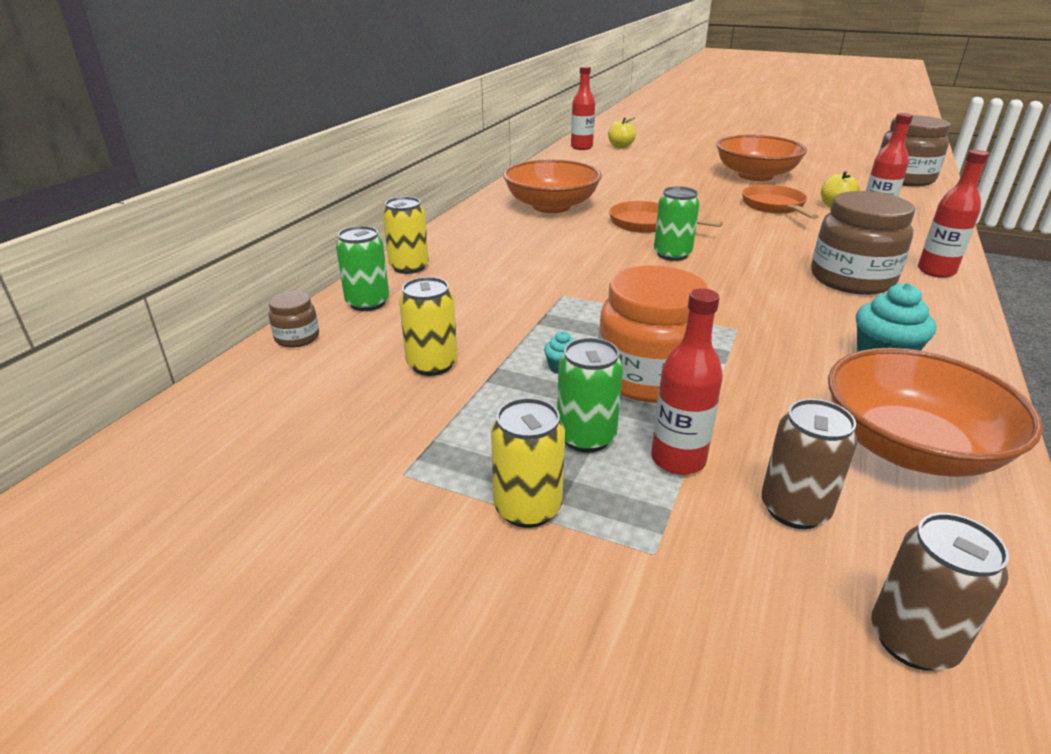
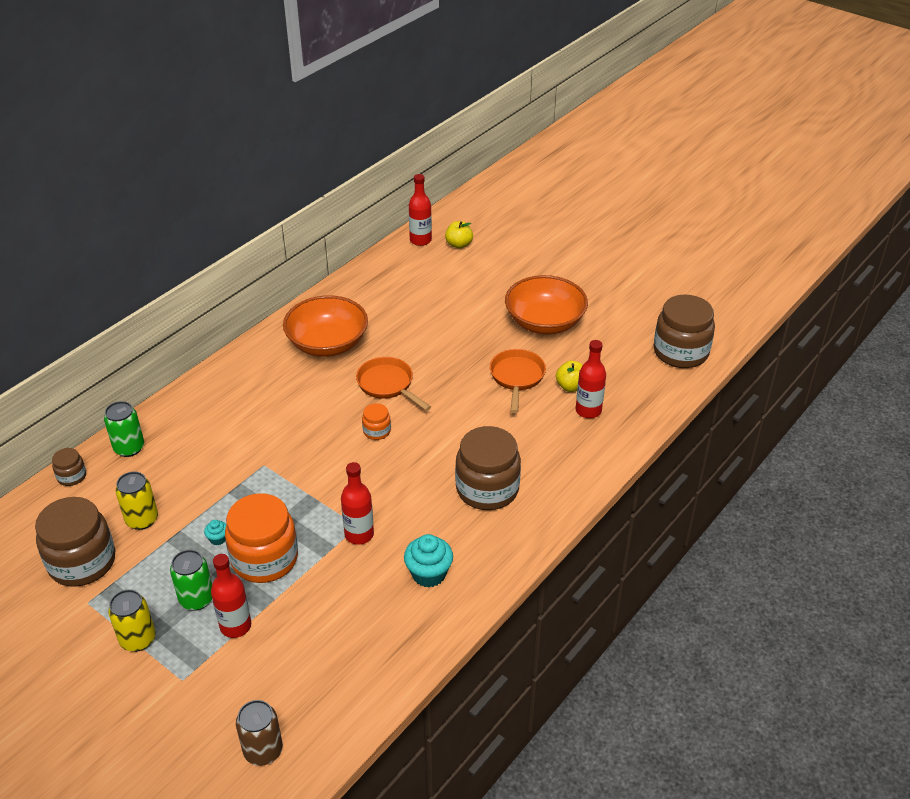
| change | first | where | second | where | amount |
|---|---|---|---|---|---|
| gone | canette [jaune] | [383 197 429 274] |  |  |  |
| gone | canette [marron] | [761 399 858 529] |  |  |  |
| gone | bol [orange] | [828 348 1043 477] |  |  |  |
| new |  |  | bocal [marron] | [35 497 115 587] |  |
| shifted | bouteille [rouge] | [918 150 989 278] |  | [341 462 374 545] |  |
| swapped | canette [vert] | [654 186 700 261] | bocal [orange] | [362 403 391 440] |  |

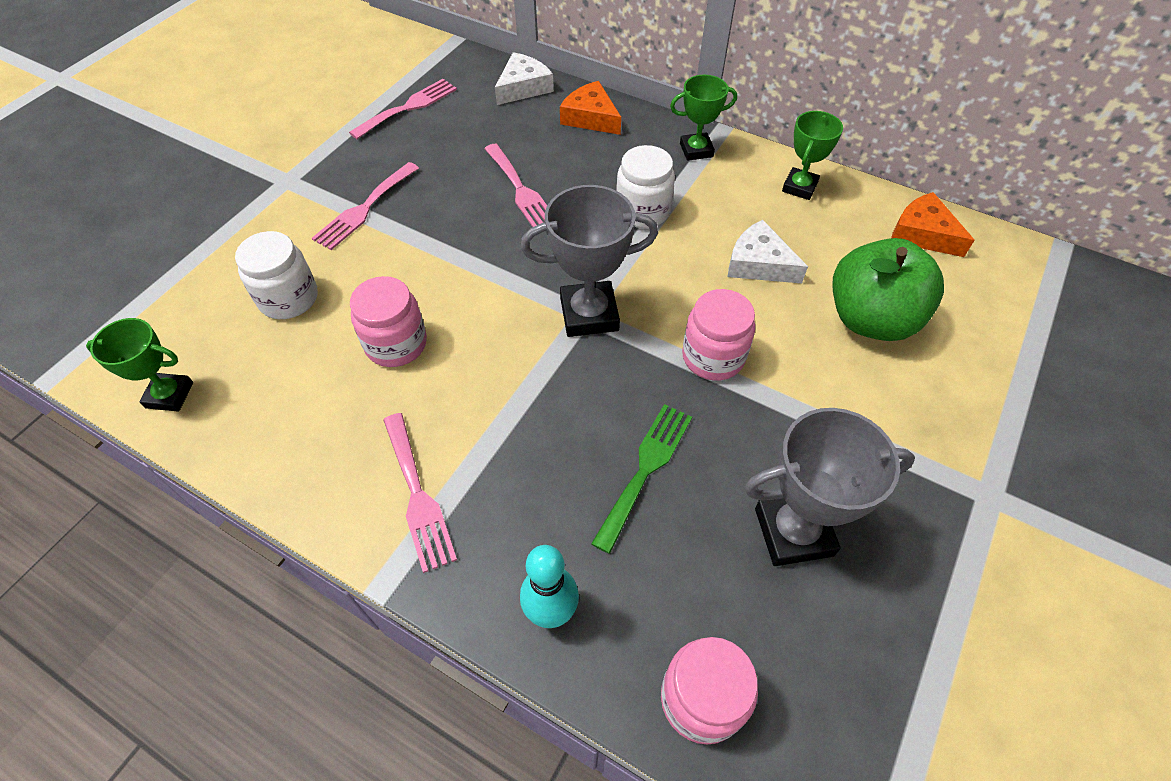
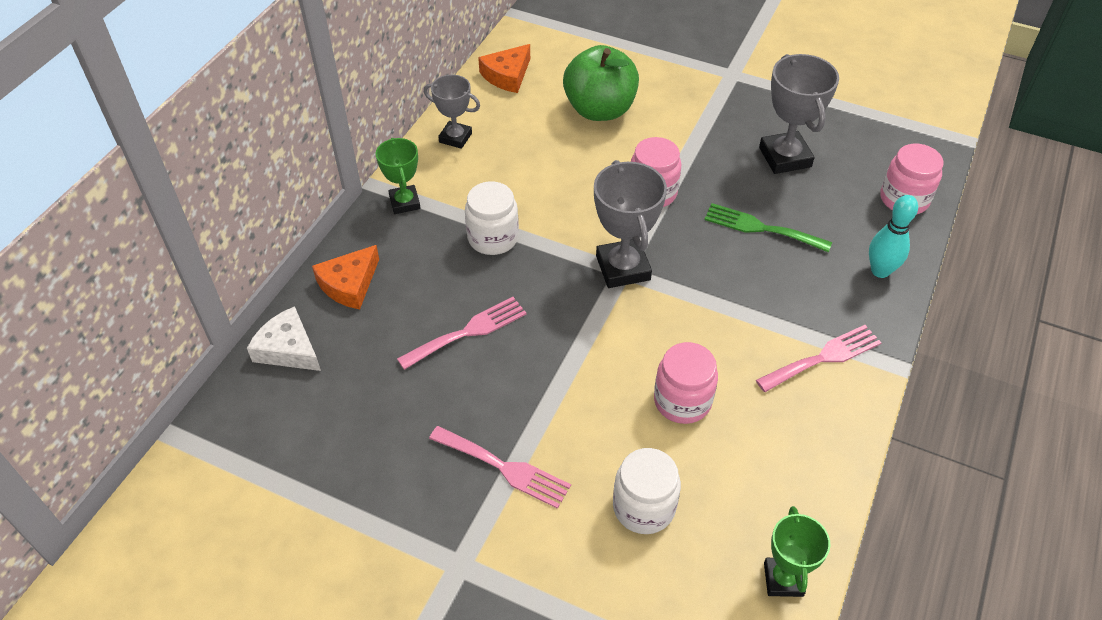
| change | first | where | second | where | amount |
|---|---|---|---|---|---|
| gone | fourchette [rose] | [349 79 457 139] |  |  |  |
| gone | fromage [blanc] | [727 220 808 283] |  |  |  |
| repainted | trophée [vert] | [782 111 843 200] | trophée [gris] | [424 74 480 149] |  |

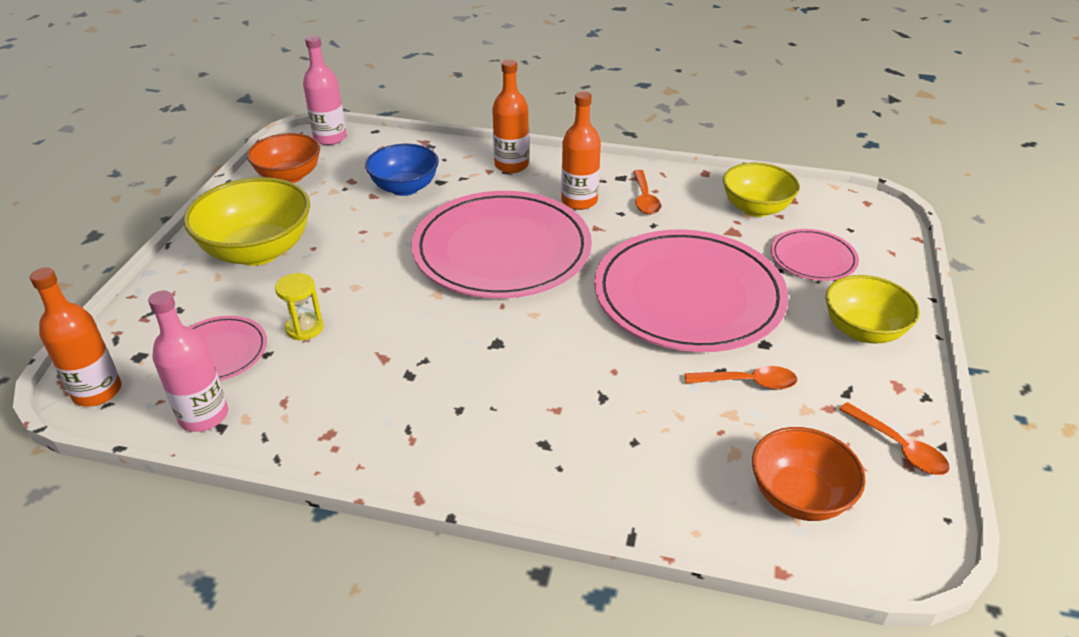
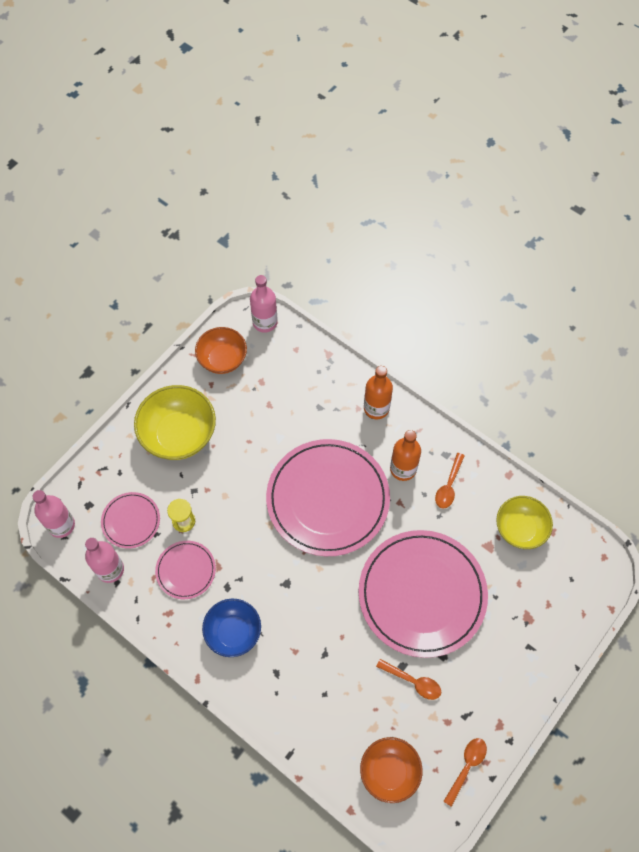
| change | first | where | second | where | amount |
|---|---|---|---|---|---|
| gone | bol [jaune] | [826 275 920 344] |  |  |  |
| shifted | bol [bleu] | [365 144 439 196] |  | [202 599 261 657] |  |
| shifted | assiette [rose] | [771 229 859 281] |  | [155 541 216 599] |  |
| repainted | bouteille [orange] | [30 267 121 407] | bouteille [rose] | [33 490 75 538] |  |
| rotated | cuillère [orange] | [839 402 950 475] |  | [443 738 487 807] | 135 degrees counterclockwise |

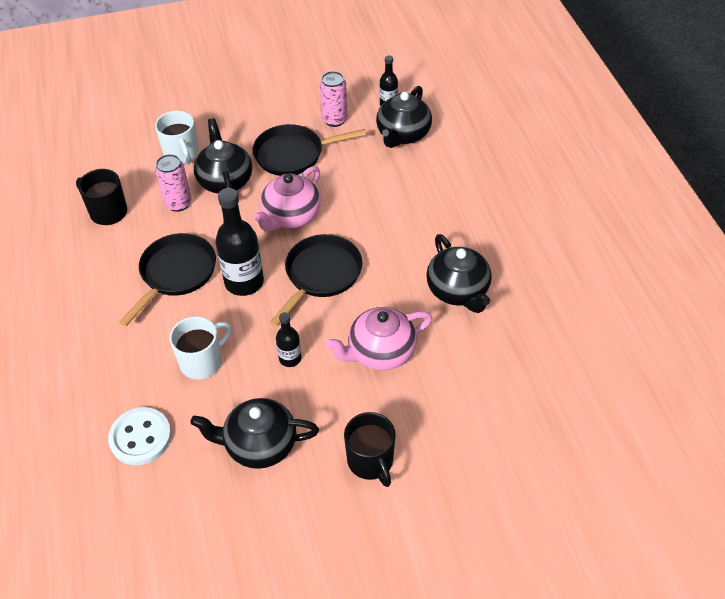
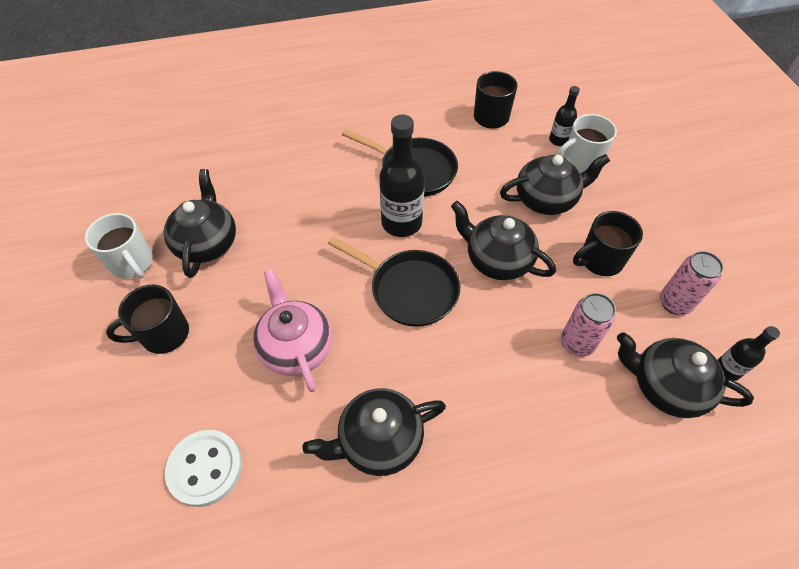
| change | first | where | second | where | amount |
|---|---|---|---|---|---|
| shifted | bouton [blanc] | [108 407 172 465] |  | [165 430 242 507] |  |
| shifted | canette [rose] | [155 154 192 212] |  | [561 293 616 357] |  |
| shifted | tasse [blanc] | [170 316 232 380] |  | [85 213 153 279] |  |
| shifted | bouteille [noir] | [276 312 301 367] |  | [549 86 580 146] |  |
| swapped | poêle [noir] | [253 124 367 176] | tasse [noir] | [573 211 643 276] |  |
| repainted | théière [rose] | [253 166 321 232] | théière [noir] | [451 201 556 280] |  |

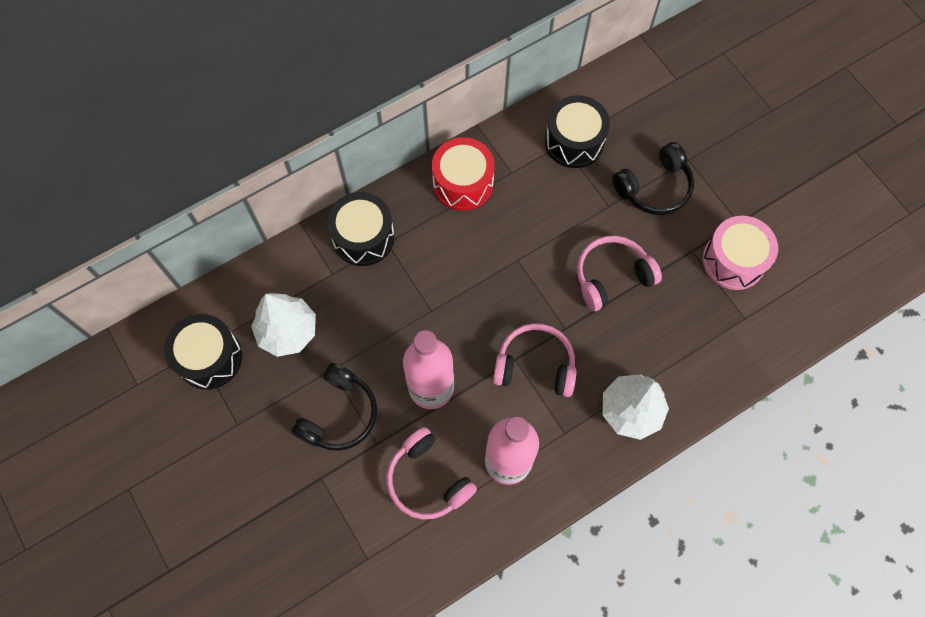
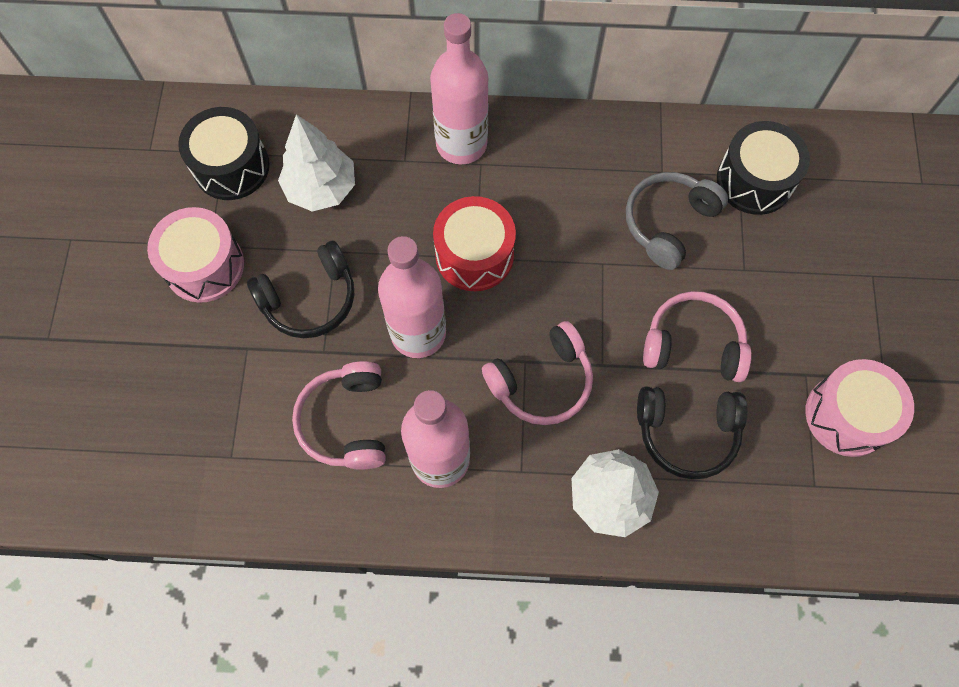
| change | first | where | second | where | amount |
|---|---|---|---|---|---|
| new |  |  | tambour [rose] | [147 207 244 303] |  |
| new |  |  | casque audio [gris] | [626 172 728 270] |  |
| shifted | tambour [rouge] | [432 137 495 211] |  | [433 196 516 291] |  |
| shifted | casque audio [noir] | [612 142 694 215] |  | [637 386 748 479] |  |
| swapped | tambour [noir] | [327 192 394 266] | bouteille [rose] | [430 13 488 164] |  |
| rotated | casque audio [rose] | [493 323 576 397] |  | [482 321 593 425] | 105 degrees clockwise |

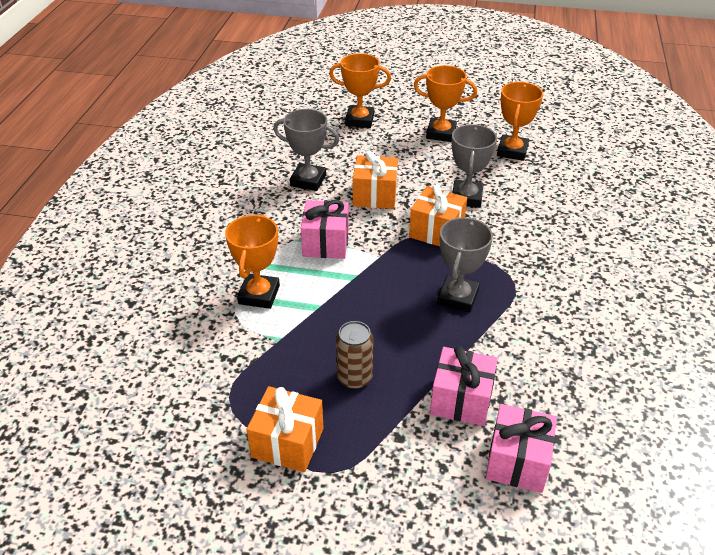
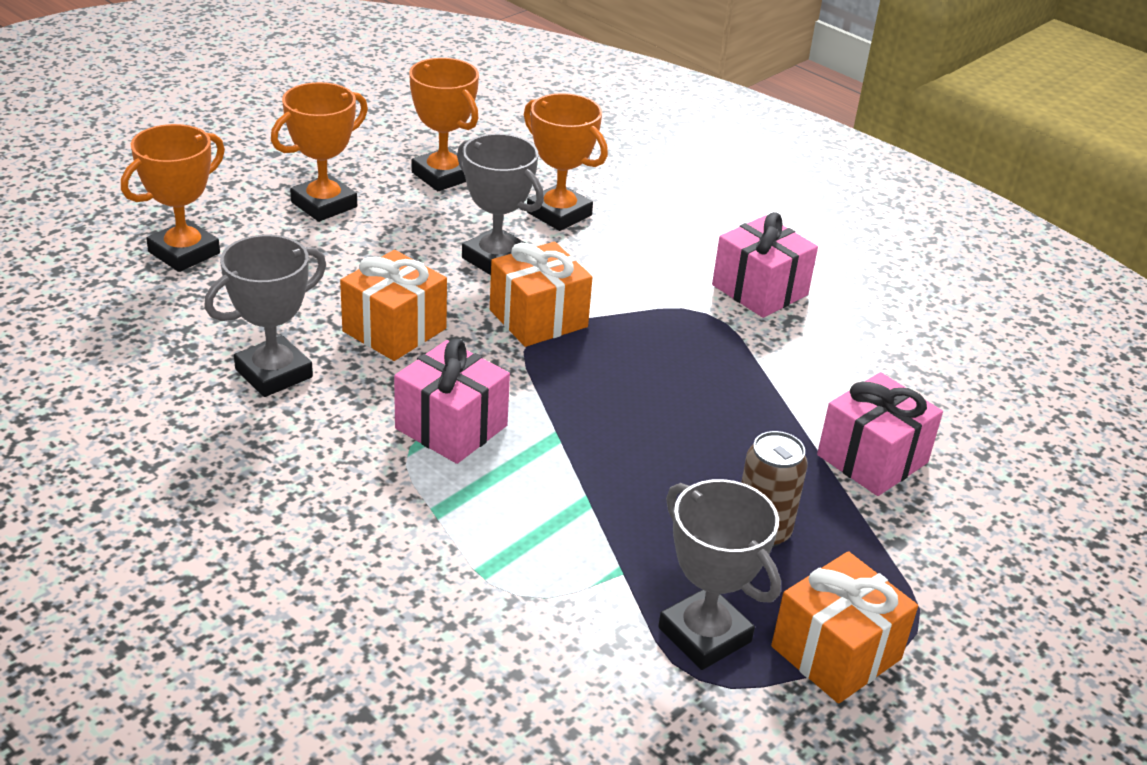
| change | first | where | second | where | amount |
|---|---|---|---|---|---|
| shifted | trophée [orange] | [225 214 280 309] |  | [524 93 608 231] |  |
| shifted | trophée [gris] | [437 217 493 313] |  | [658 479 781 670] |  |
| shifted | cadeau [rose] | [485 404 557 493] |  | [712 212 818 318] |  |

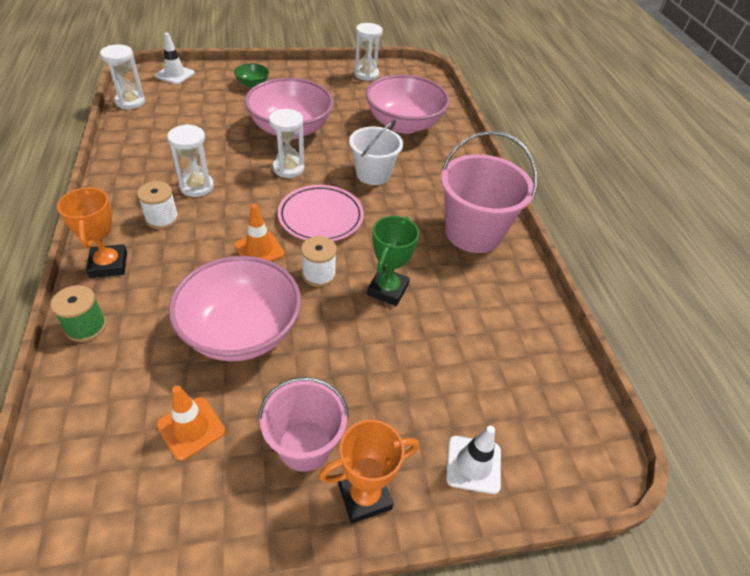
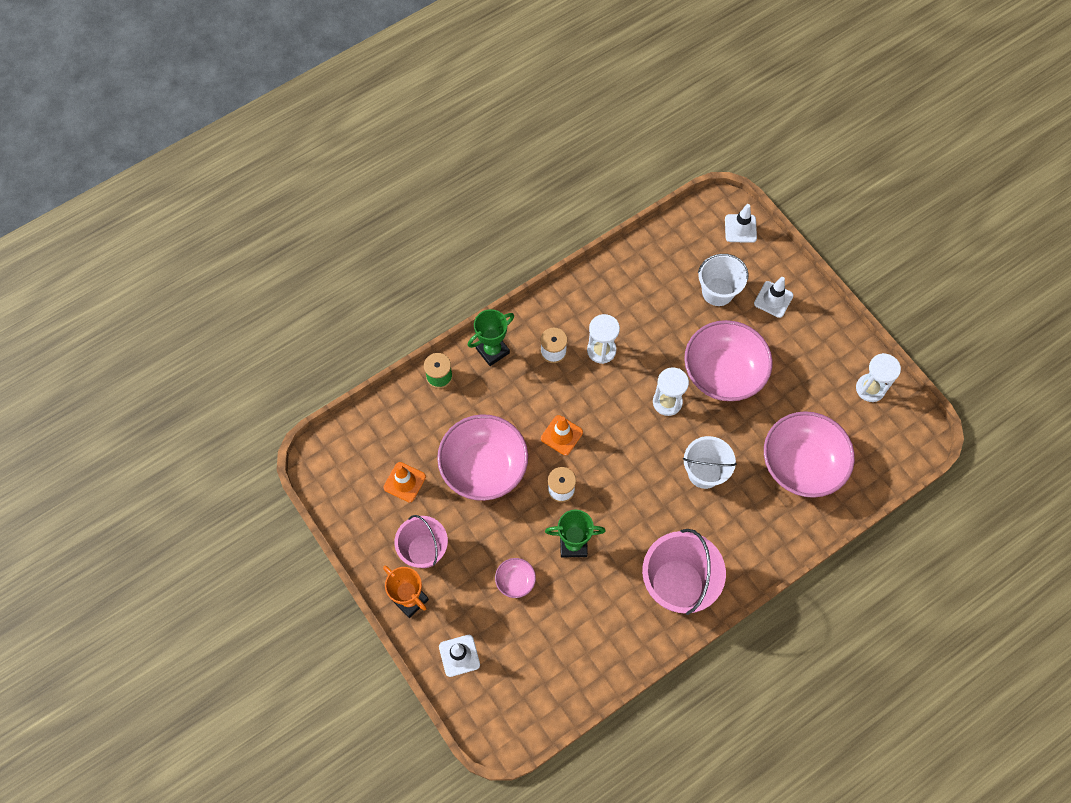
| change | first | where | second | where | amount |
|---|---|---|---|---|---|
| gone | sablier [blanc] | [100 45 145 109] |  |  |  |
| gone | assiette [rose] | [278 185 364 241] |  |  |  |
| new |  |  | bol [rose] | [495 558 536 598] |  |
| new |  |  | seau [blanc] | [698 254 749 306] |  |
| swapped | bol [vert] | [234 64 269 88] | cône de chantier [blanc] | [754 277 794 318] |  |
| repainted | trophée [orange] | [57 187 127 278] | trophée [vert] | [468 309 514 366] |  |

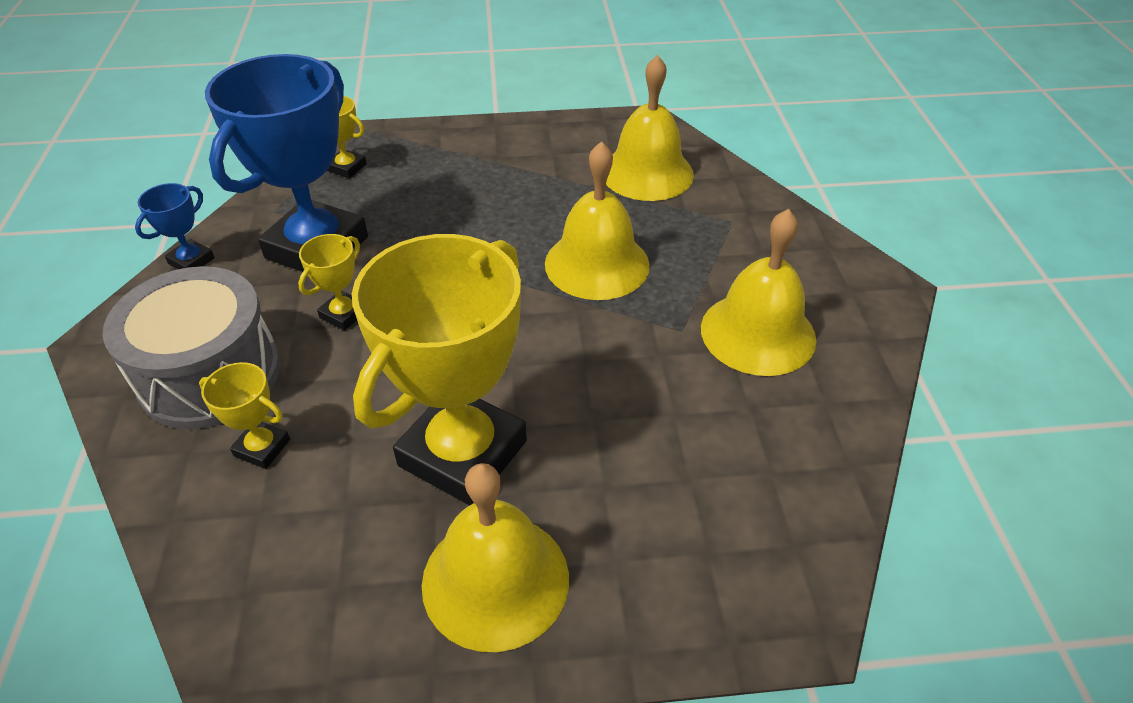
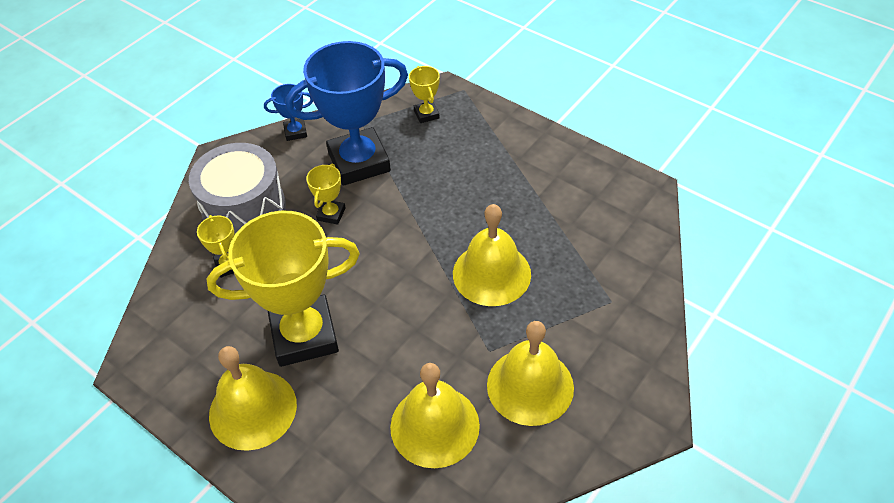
| change | first | where | second | where | amount |
|---|---|---|---|---|---|
| shifted | cloche [jaune] | [606 55 694 201] |  | [390 363 480 468] |  |
| rotated | trophée [jaune] | [298 234 360 331] |  | [306 163 346 225] | 60 degrees counterclockwise |

